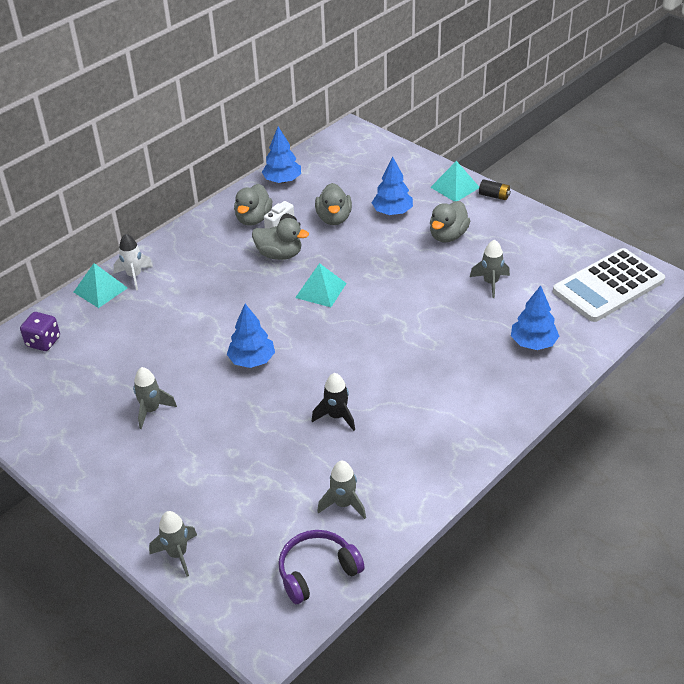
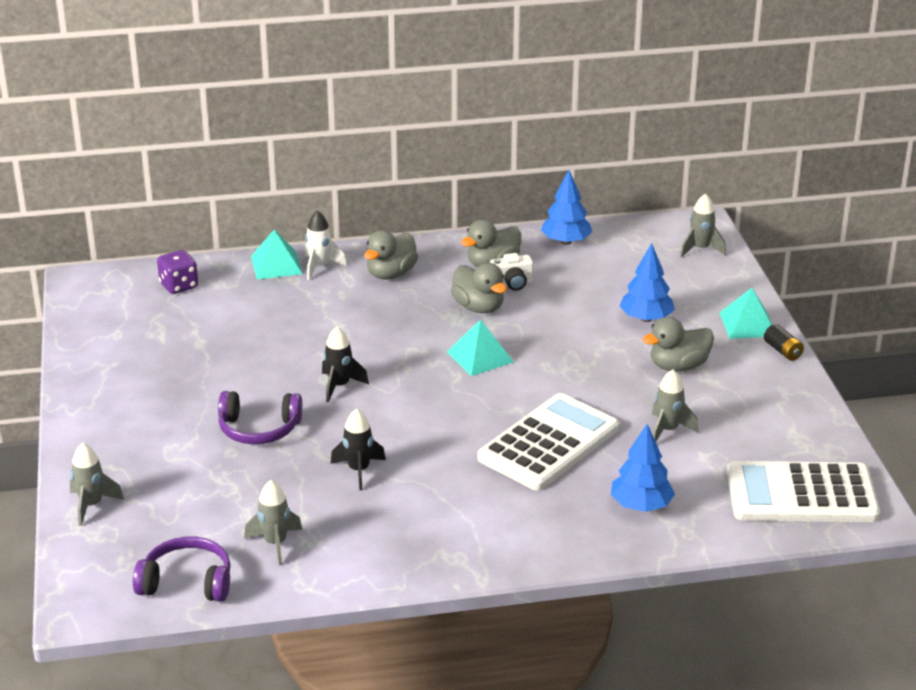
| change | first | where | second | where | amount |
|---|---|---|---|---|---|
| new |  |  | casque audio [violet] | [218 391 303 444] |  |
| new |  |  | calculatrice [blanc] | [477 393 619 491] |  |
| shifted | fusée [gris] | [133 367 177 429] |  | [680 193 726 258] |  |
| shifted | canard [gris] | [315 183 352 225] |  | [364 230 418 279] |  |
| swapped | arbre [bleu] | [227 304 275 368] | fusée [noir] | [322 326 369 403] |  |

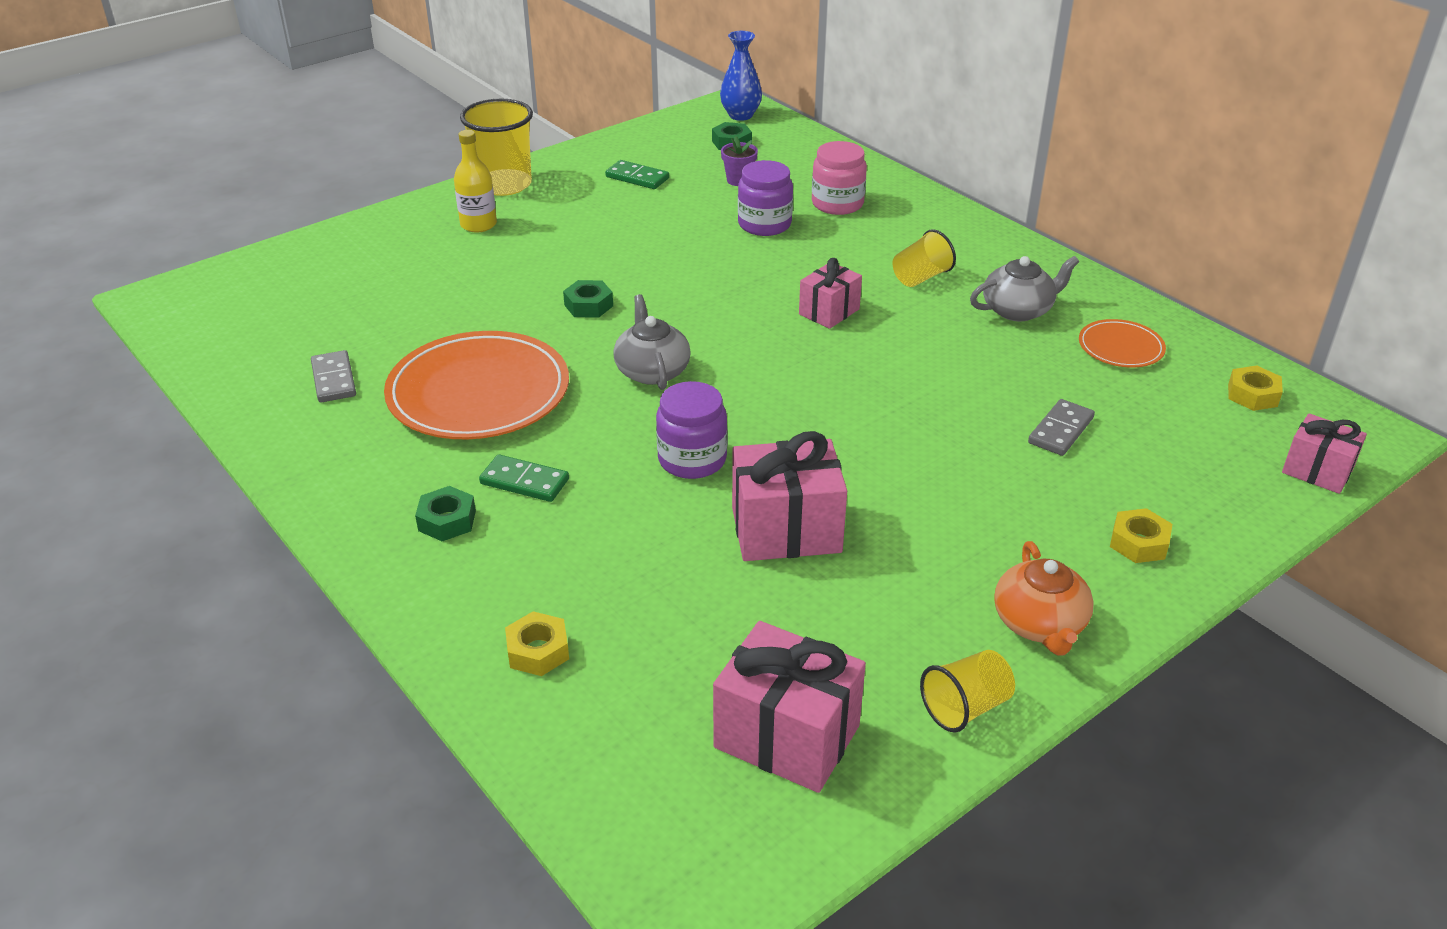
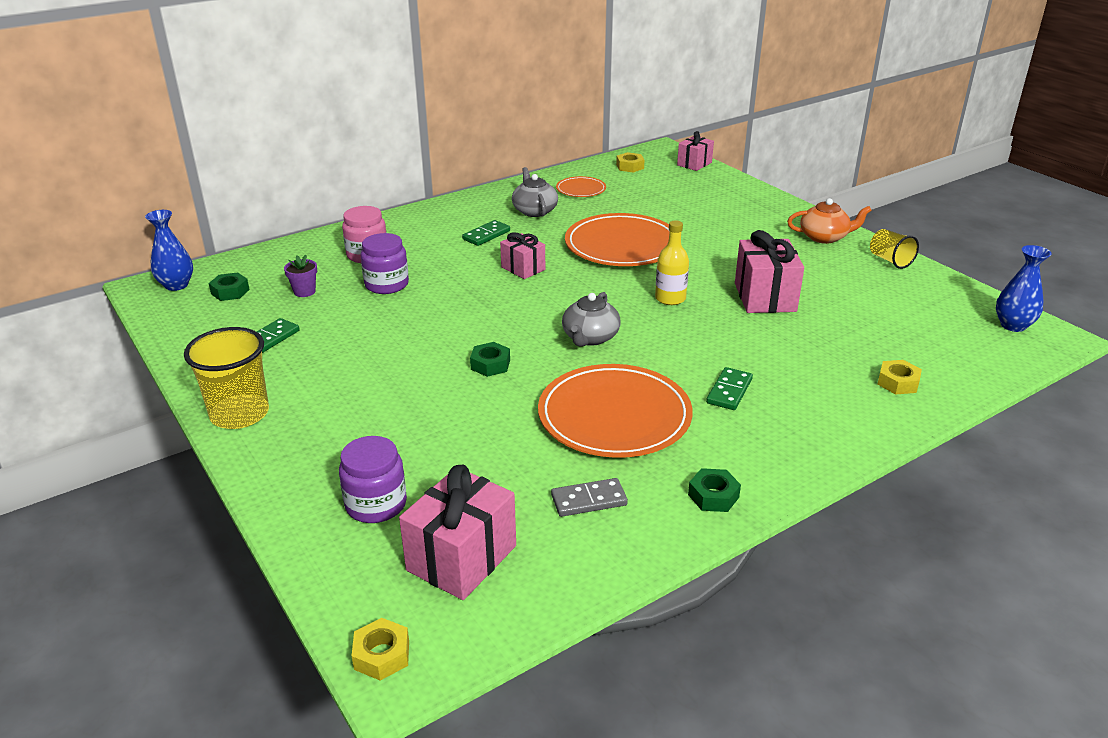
| change | first | where | second | where | amount |
|---|---|---|---|---|---|
| gone | domino [gris] | [1028 399 1095 456] |  |  |  |
| new |  |  | assiette [orange] | [565 213 670 266] |  |
| new |  |  | vase [bleu] | [996 245 1052 332] |  |
| shifted | écrou [vert] | [415 486 476 541] |  | [688 468 741 512] |  |
| shifted | bouteille [jaune] | [454 130 497 232] |  | [655 220 689 305] |  |
| shifted | bocal [violet] | [656 381 727 479] |  | [339 436 407 523] |  |
| shifted | cadeau [rose] | [713 621 866 793] |  | [399 465 516 600] |  |
| shifted | écrou [jaune] | [1110 508 1172 563] |  | [352 618 409 681] |  |
| swapped | gobelet [jaune] | [893 229 956 287] | domino [vert] | [462 220 510 246] |  |
| rotated | théière [gris] | [613 294 691 390] |  | [562 292 621 347] | 60 degrees counterclockwise |

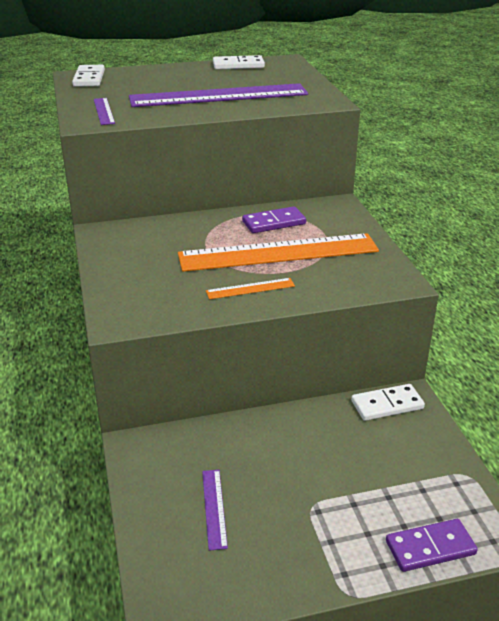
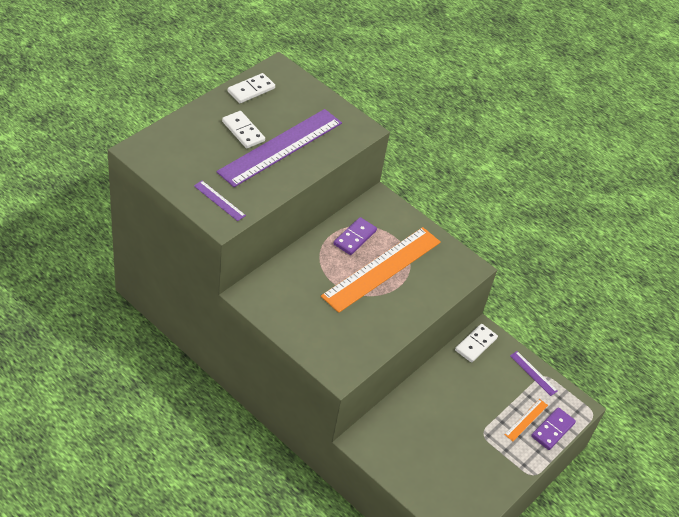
| change | first | where | second | where | amount |
|---|---|---|---|---|---|
| shifted | domino [blanc] | [72 65 105 87] |  | [222 111 265 148] |  |
| shifted | règle [violet] | [202 470 228 551] |  | [510 351 558 396] |  |
| shifted | règle [orange] | [206 278 295 299] |  | [504 399 548 441] |  |

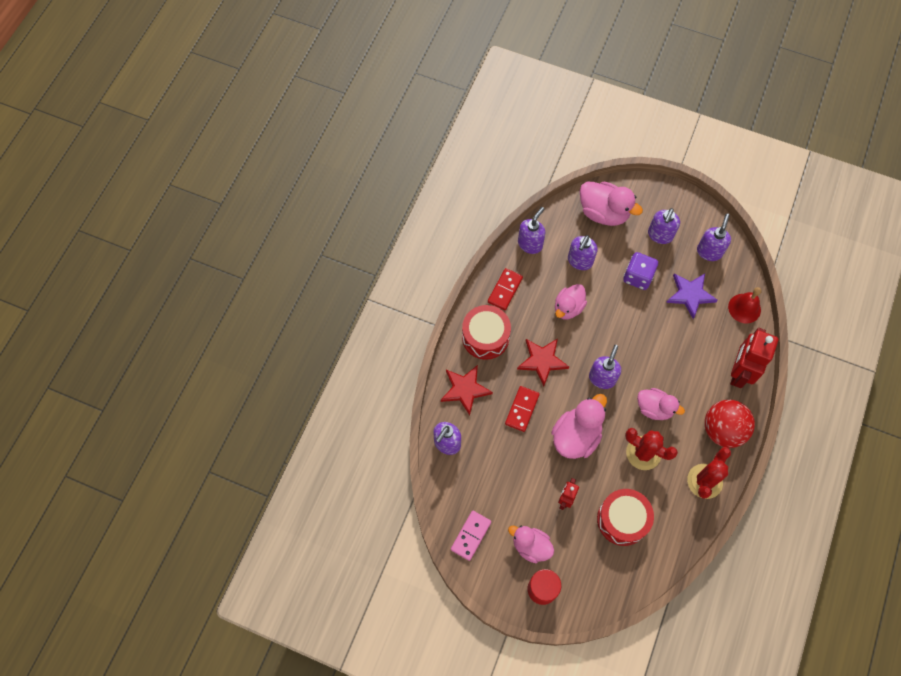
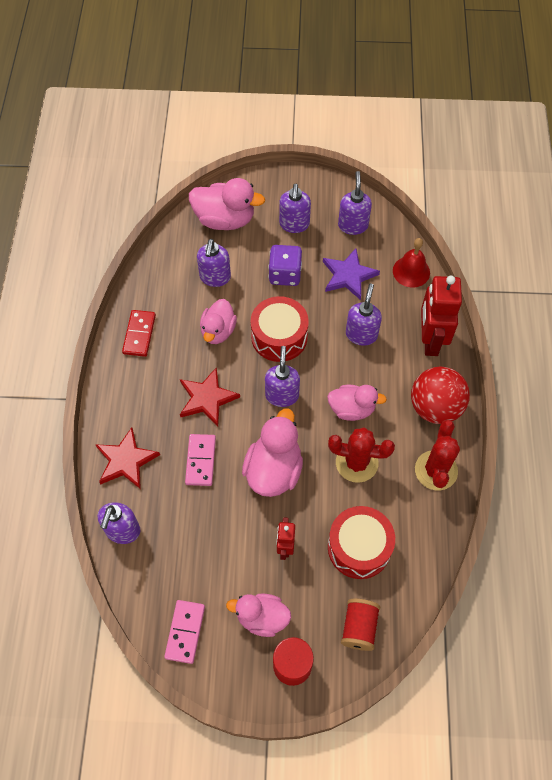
| change | first | where | second | where | amount |
|---|---|---|---|---|---|
| new |  |  | bobine [rouge] | [341 598 380 651] |  |
| shifted | tambour [rouge] | [462 305 511 360] |  | [251 296 309 362] |  |
| shifted | distributeur de savon [violet] | [518 207 545 254] |  | [346 283 382 346] |  |
| repainted | domino [rouge] | [505 386 540 432] | domino [rose] | [185 434 216 486] |  |

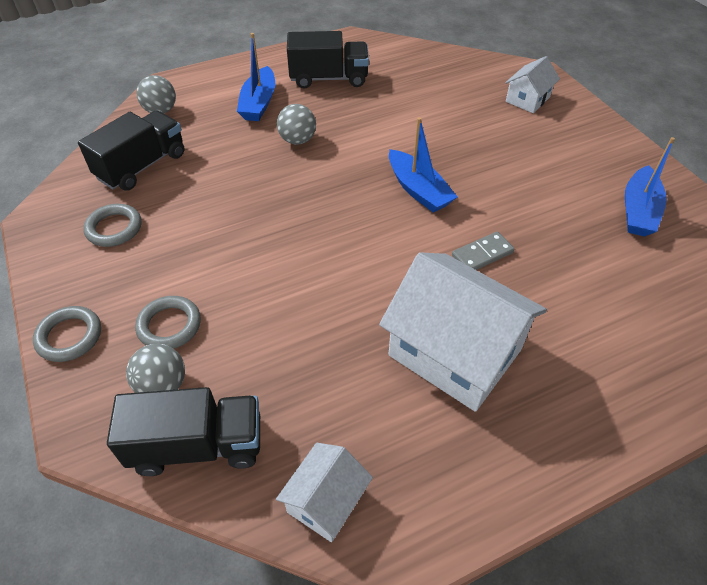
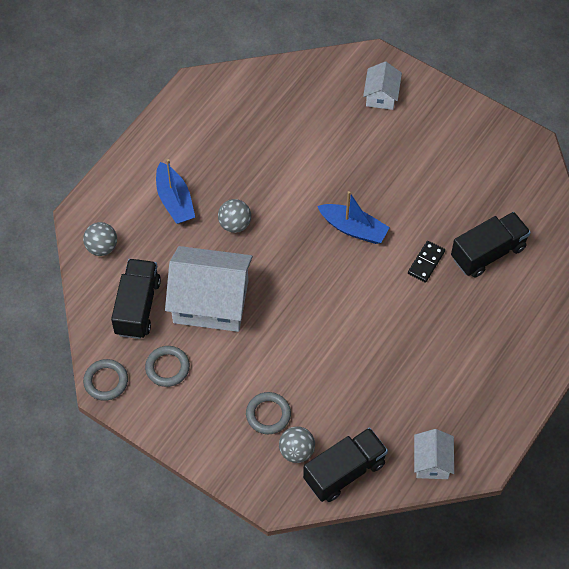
| change | first | where | second | where | amount |
|---|---|---|---|---|---|
| gone | bateau [bleu] | [625 137 675 237] |  |  |  |
| shifted | anneau [gris] | [33 306 101 362] |  | [83 359 128 401] |  |
| shifted | camion [noir] | [287 31 369 89] |  | [451 212 531 278] |  |
| shifted | maison [blanc] | [379 252 547 412] |  | [165 246 253 332] |  |
| repainted | domino [gris] | [452 231 514 270] | domino [noir] | [408 241 445 282] |  |

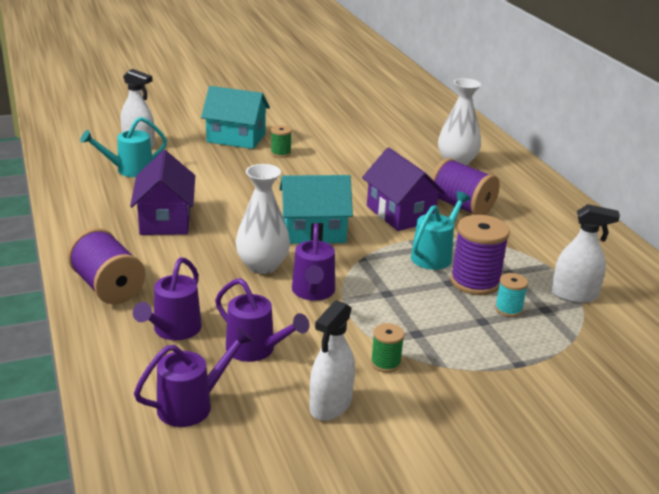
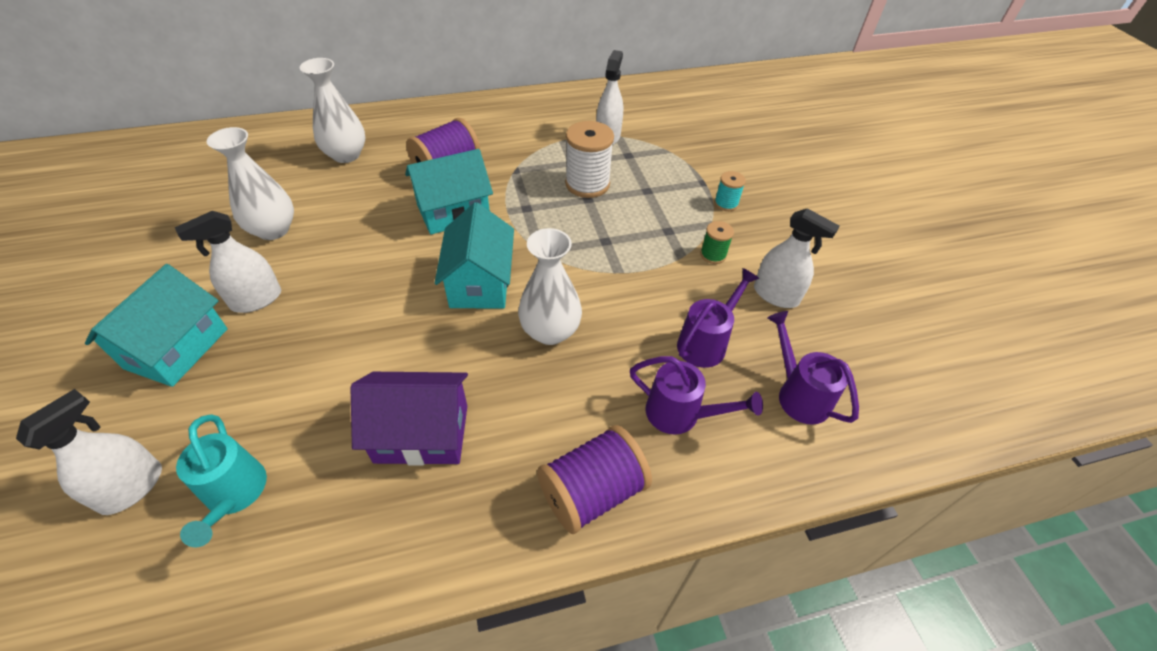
| change | first | where | second | where | amount |
|---|---|---|---|---|---|
| gone | arrosoir [violet] | [292 223 335 301] |  |  |  |
| gone | arrosoir [turquoise] | [411 191 470 270] |  |  |  |
| new |  |  | vase [blanc] | [207 127 294 240] |  |
| shifted | bobine [turquoise] | [495 273 528 317] |  | [714 171 746 211] |  |
| swapped | bobine [vert] | [271 125 292 158] | vaporisateur [blanc] | [175 211 281 313] |  |
| repainted | maison [violet] | [362 148 446 231] | maison [turquoise] | [405 149 493 235] |  |
| repainted | bobine [violet] | [450 215 510 295] | bobine [blanc] | [565 121 614 198] |  |

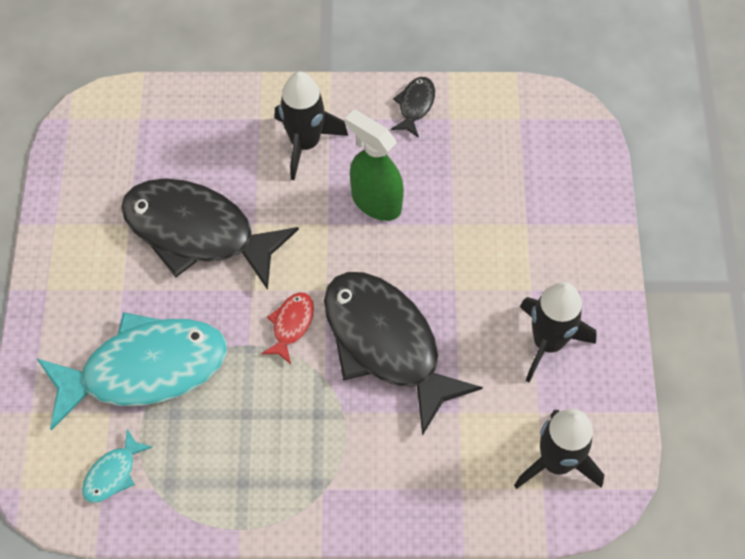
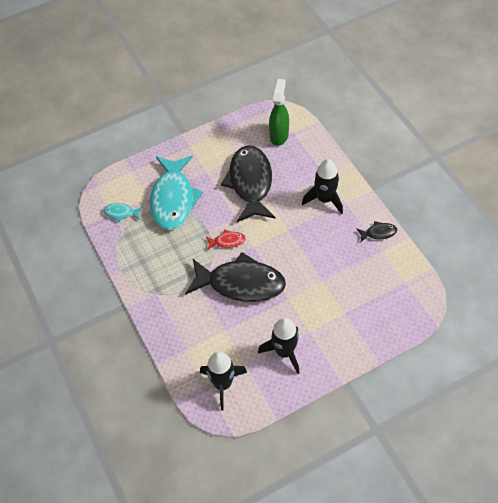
| change | first | where | second | where | amount |
|---|---|---|---|---|---|
| shifted | vaporisateur [vert] | [345 110 404 221] |  | [269 79 289 146] |  |
| rotated | poisson [turquoise] | [36 312 227 431] |  | [150 156 203 230] | 45 degrees clockwise |
| rotated | poisson [noir] | [324 272 483 436] |  | [185 252 286 302] | 75 degrees clockwise |

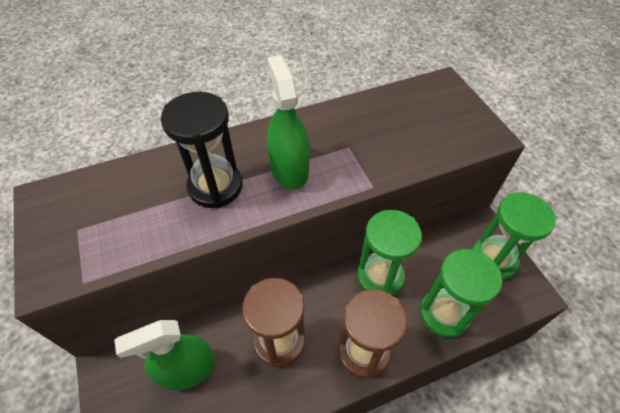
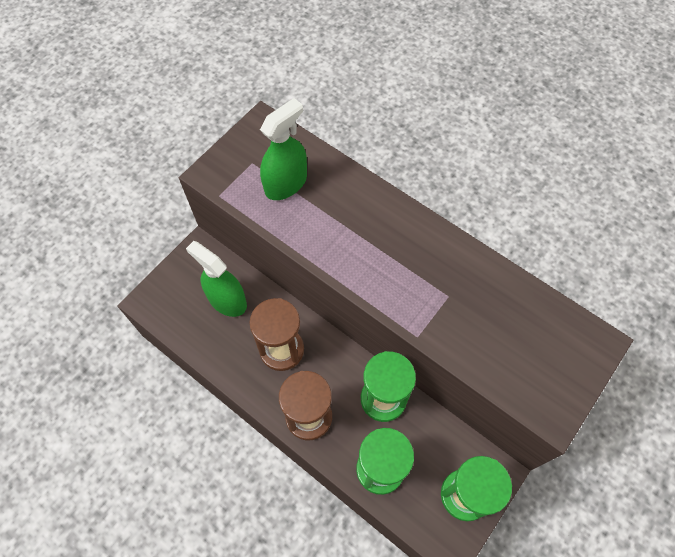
| change | first | where | second | where | amount |
|---|---|---|---|---|---|
| gone | sablier [noir] | [161 92 242 208] |  |  |  |
| shifted | vaporisateur [vert] | [267 55 310 190] |  | [260 98 307 200] |  |

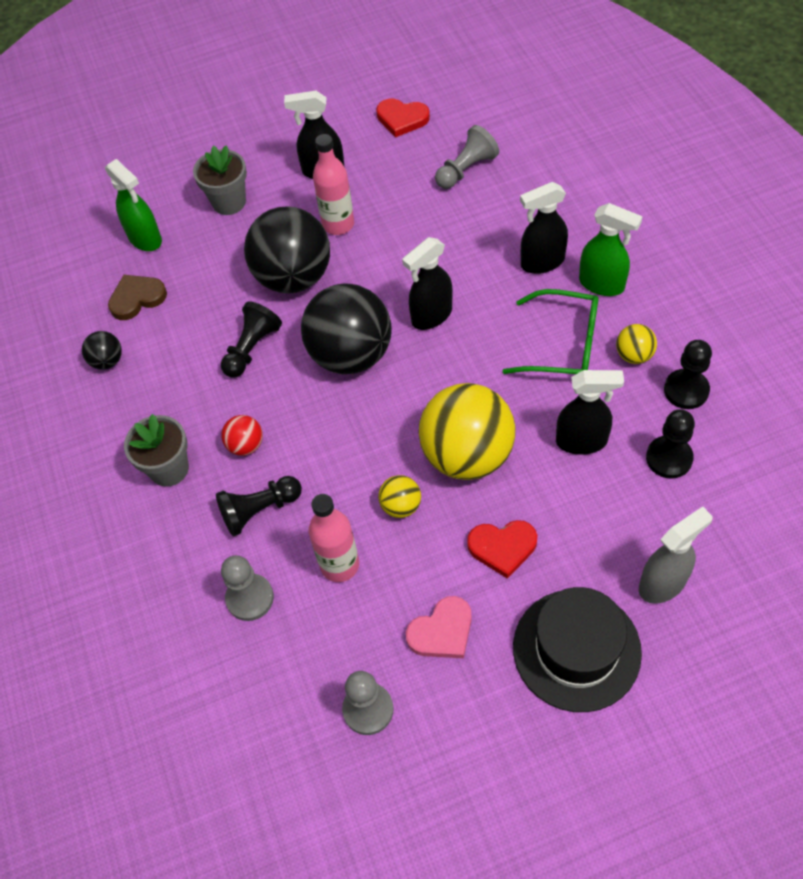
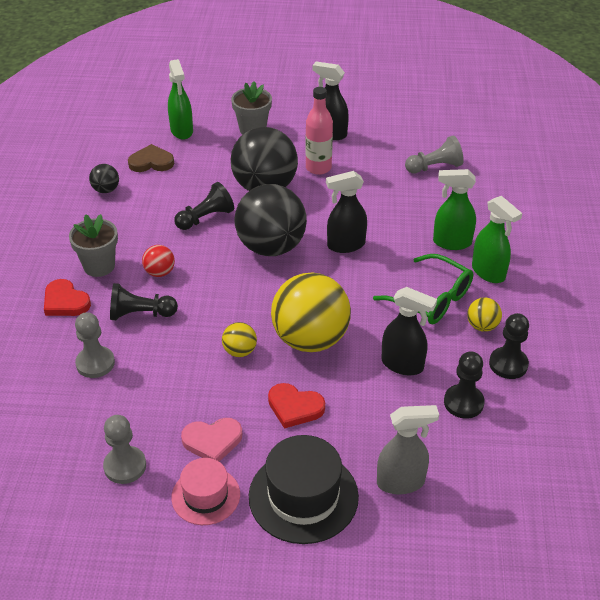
| change | first | where | second | where | amount |
|---|---|---|---|---|---|
| gone | bouteille [rose] | [309 494 359 582] |  |  |  |
| new |  |  | chapeau [rose] | [171 458 240 525] |  |
| shifted | cœur [rouge] | [376 99 430 137] |  | [44 279 91 316] |  |
| repainted | vaporisateur [noir] | [520 182 568 274] | vaporisateur [vert] | [433 169 476 250] |  |

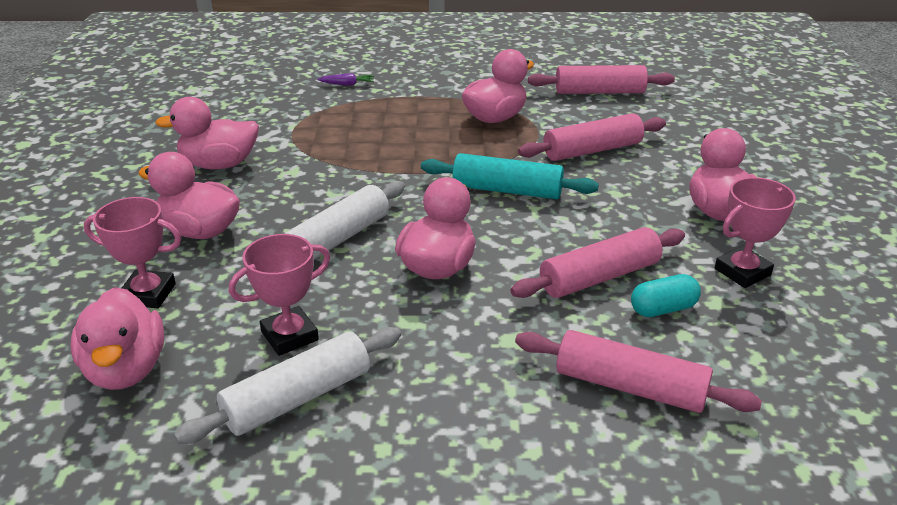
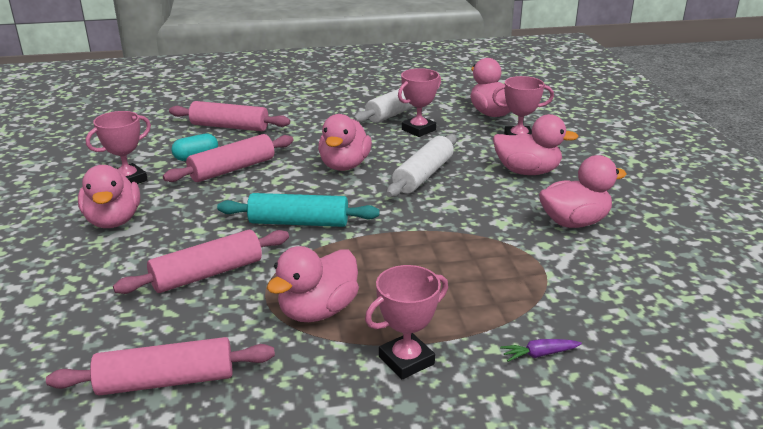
| change | first | where | second | where | amount |
|---|---|---|---|---|---|
| new |  |  | trophée [rose] | [365 265 448 379] |  |

